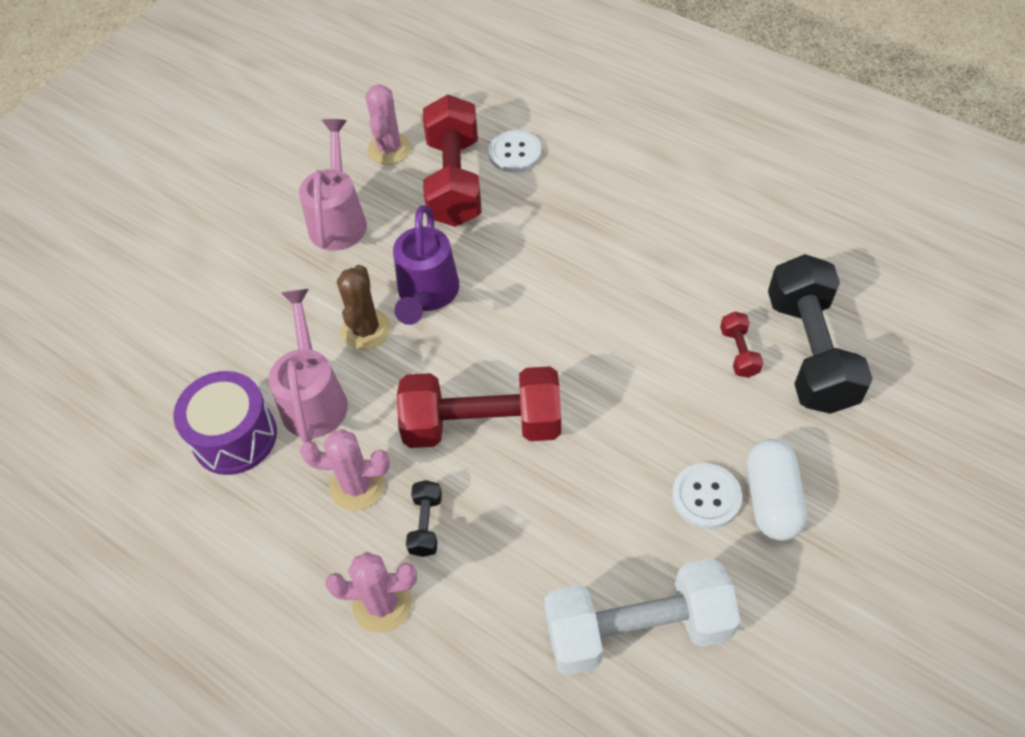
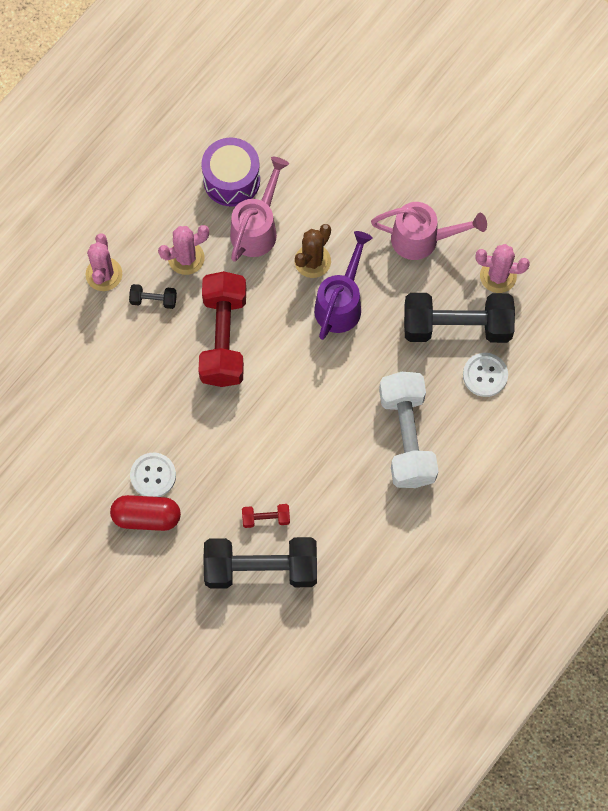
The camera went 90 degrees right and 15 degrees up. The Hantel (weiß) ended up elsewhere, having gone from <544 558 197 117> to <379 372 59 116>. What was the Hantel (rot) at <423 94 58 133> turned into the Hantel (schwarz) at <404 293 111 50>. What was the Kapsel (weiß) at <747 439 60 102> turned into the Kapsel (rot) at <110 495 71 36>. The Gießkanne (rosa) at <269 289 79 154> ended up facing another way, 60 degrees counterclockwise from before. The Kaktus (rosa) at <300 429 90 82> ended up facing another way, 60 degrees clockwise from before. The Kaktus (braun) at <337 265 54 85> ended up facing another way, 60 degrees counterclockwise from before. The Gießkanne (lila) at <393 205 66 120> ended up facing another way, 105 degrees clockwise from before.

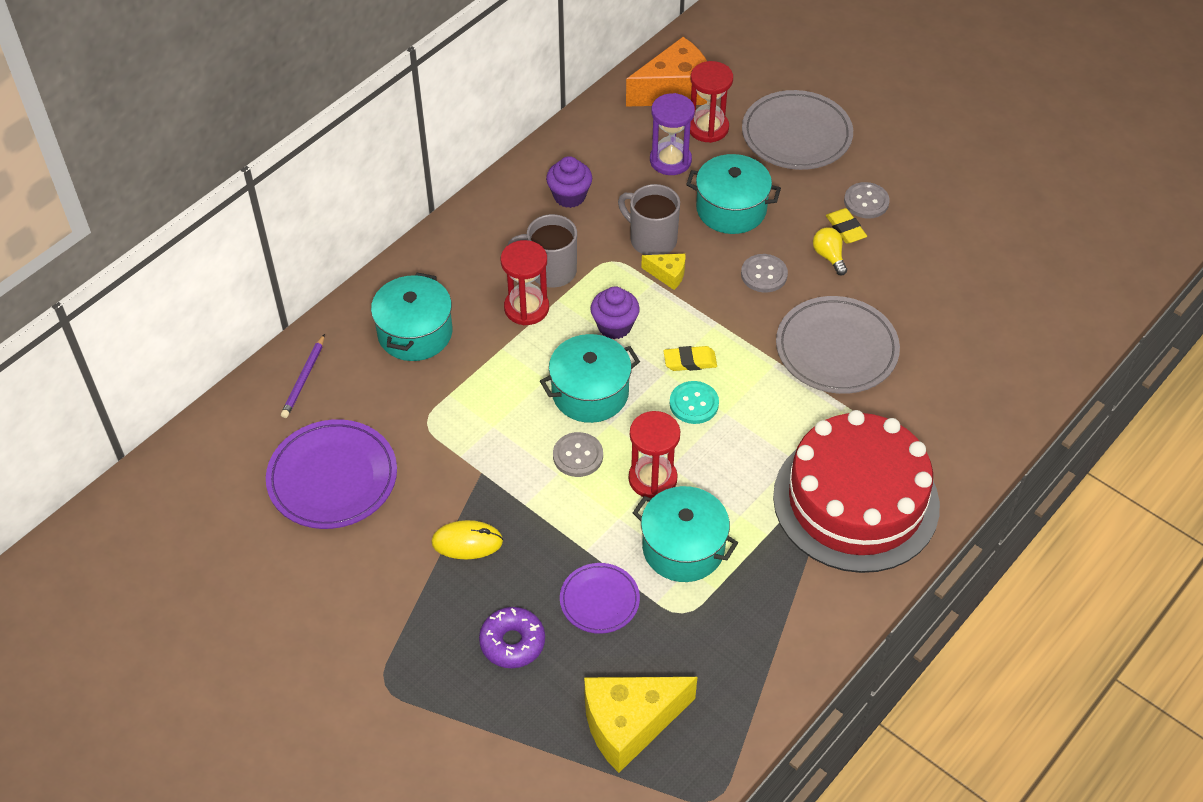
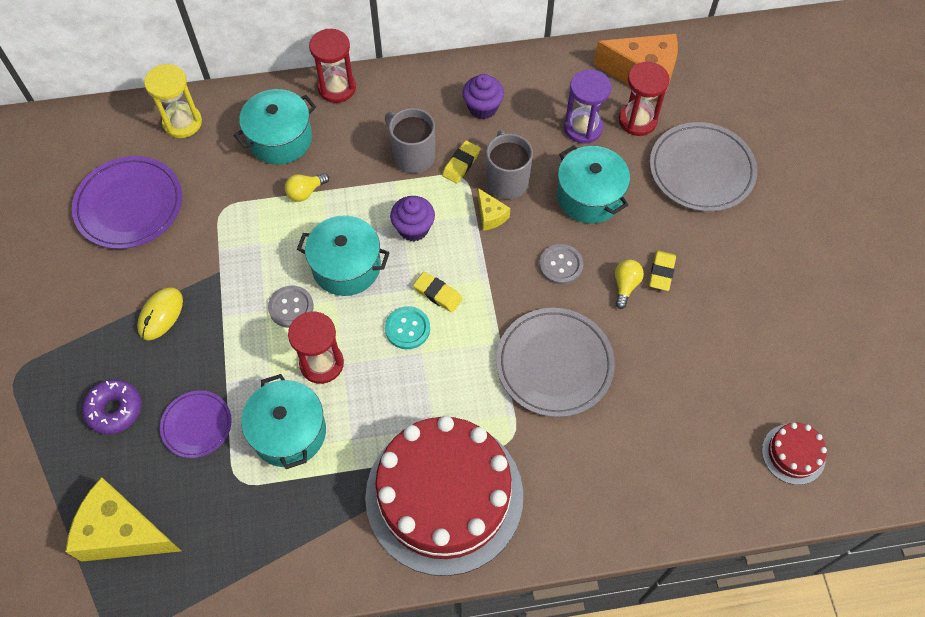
The camera went 40 degrees right and 10 degrees up. The second view lost the Knopf (grau) at <844 182 46 37>. The second view gained the Glühbirne (gelb) at <285 173 44 29>. The second view gained the Radiergummi (gelb) at <442 140 38 43>. The second view gained the Kuchen (rot) at <762 423 65 62>. The Sanduhr (rot) ended up elsewhere, having gone from <501 240 48 85> to <309 29 47 74>. Where the Bleistift (lila) stood at <281 334 44 84>, the Sanduhr (gelb) came to stand at <144 64 58 74>. The Computermaus (gelb) at <431 520 72 40> ended up facing another way, 75 degrees clockwise from before.

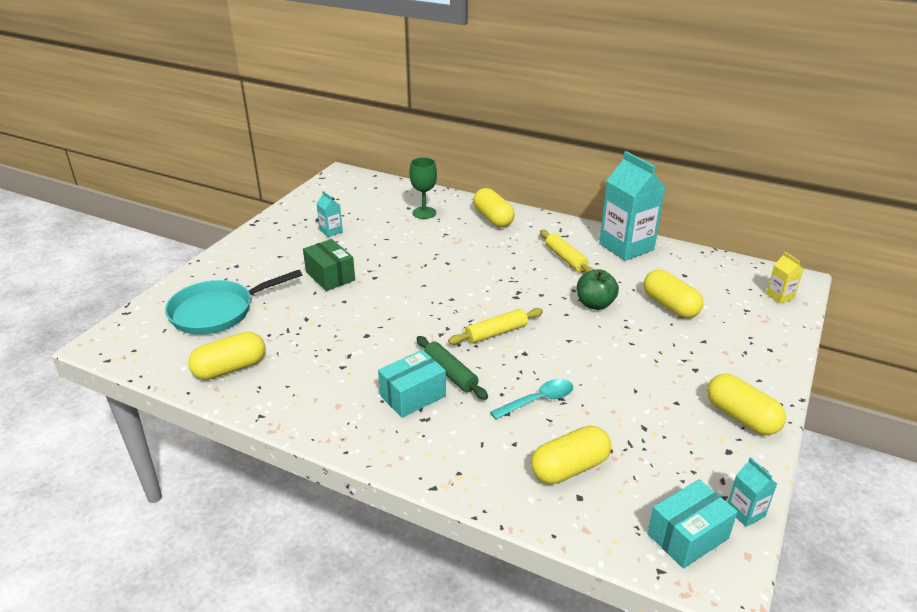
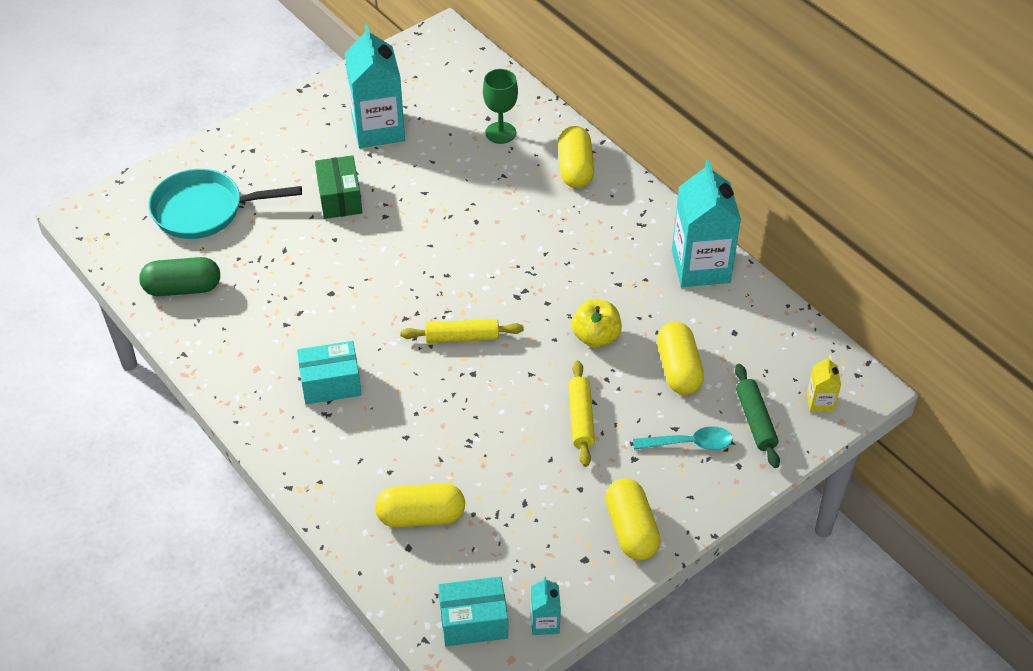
The camera went 25 degrees right and 15 degrees up. The Nudelholz (grün) ended up elsewhere, having gone from <416 336 72 64> to <735 364 45 104>. The Löffel (türkis) ended up elsewhere, having gone from <490 379 83 41> to <633 426 100 24>. The Nudelholz (gelb) ended up elsewhere, having gone from <540 230 54 43> to <568 361 27 106>. What was the Kapsel (gelb) at <188 332 78 48> turned into the Kapsel (grün) at <139 257 81 39>. What was the Apfel (grün) at <577 269 42 41> turned into the Apfel (gelb) at <572 299 50 49>. The size of the Getränkekarton (türkis) at <316 191 27 46> changed by a factor of 2.23.

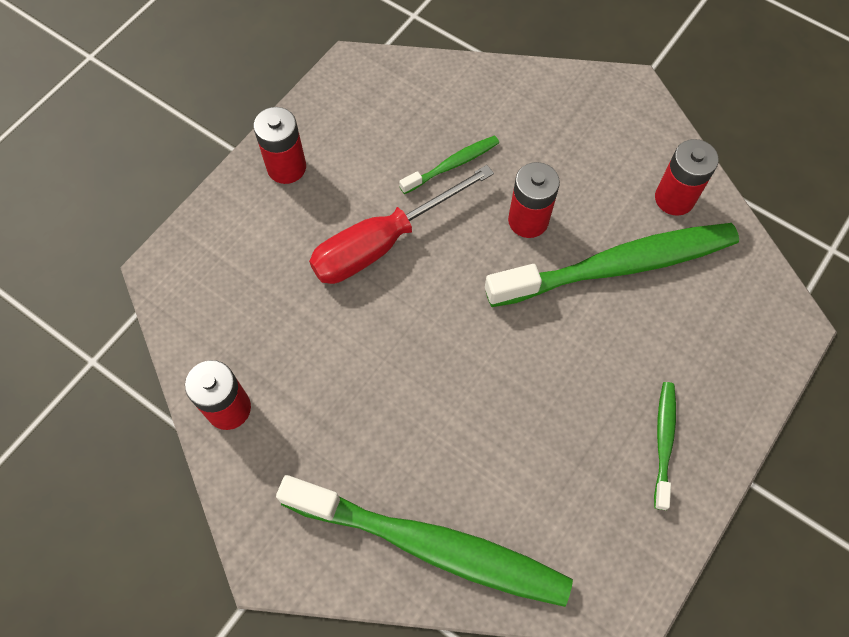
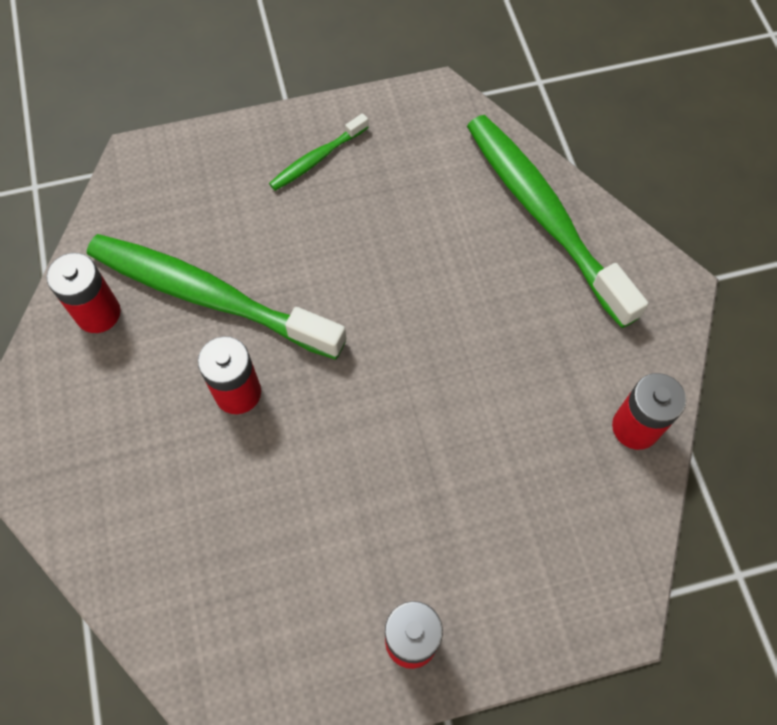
The camera went 140 degrees left and 0 degrees up. The second view lost the Schraubenzieher (rot) at <309 165 185 119>. The second view lost the Zahnbürste (grün) at <399 135 100 59>.

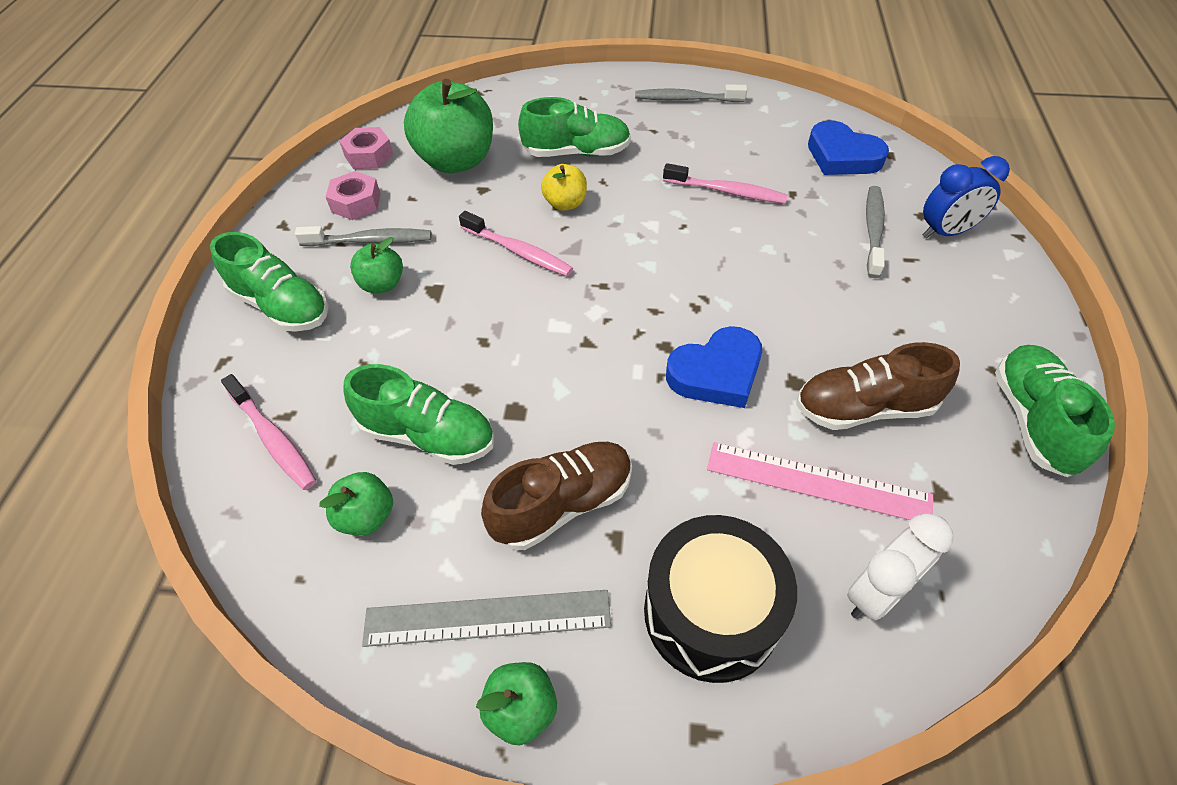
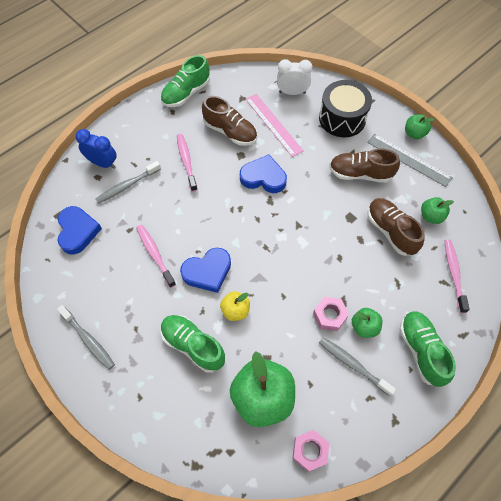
The camera went 140 degrees left and 10 degrees up. The second view gained the Herz (blau) at <180 248 51 45>. The Sechskantmutter (rosa) ended up elsewhere, having gone from <326 171 55 49> to <313 297 36 34>. The Zahnbürste (rosa) ended up elsewhere, having gone from <459 211 114 65> to <177 134 21 58>. What was the Schuh (grün) at <343 364 151 101> turned into the Schuh (braun) at <367 198 58 58>.

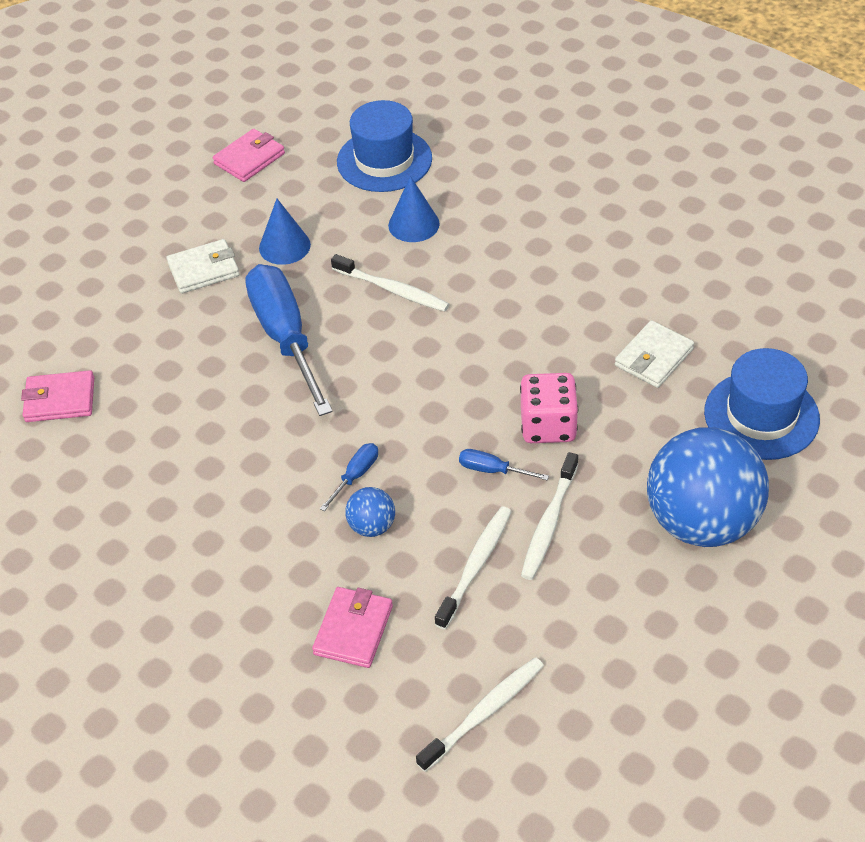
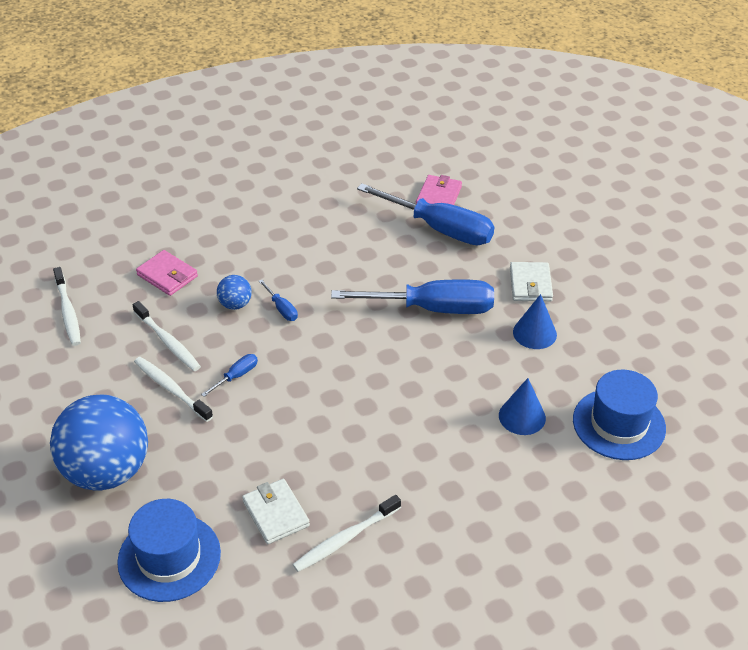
The camera went 110 degrees right and 5 degrees down. The second view lost the Geldbörse (rosa) at <213 129 72 53>. The second view lost the Spielwürfel (rosa) at <520 373 58 70>. The second view gained the Schraubenzieher (blau) at <357 184 137 61>. The Zahnbürste (weiß) ended up elsewhere, having gone from <331 254 119 58> to <292 495 109 77>.

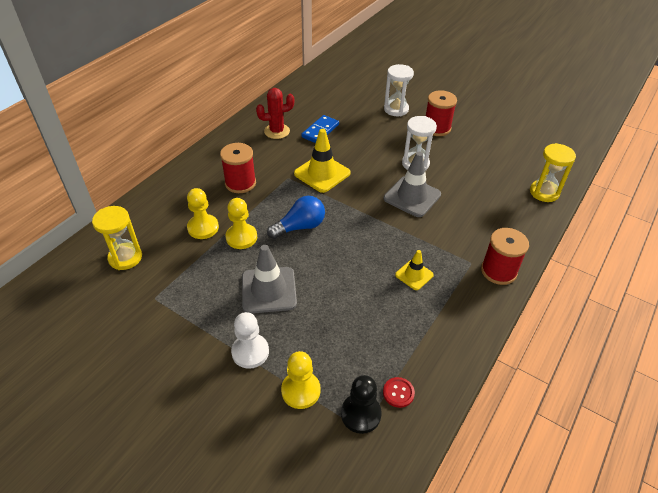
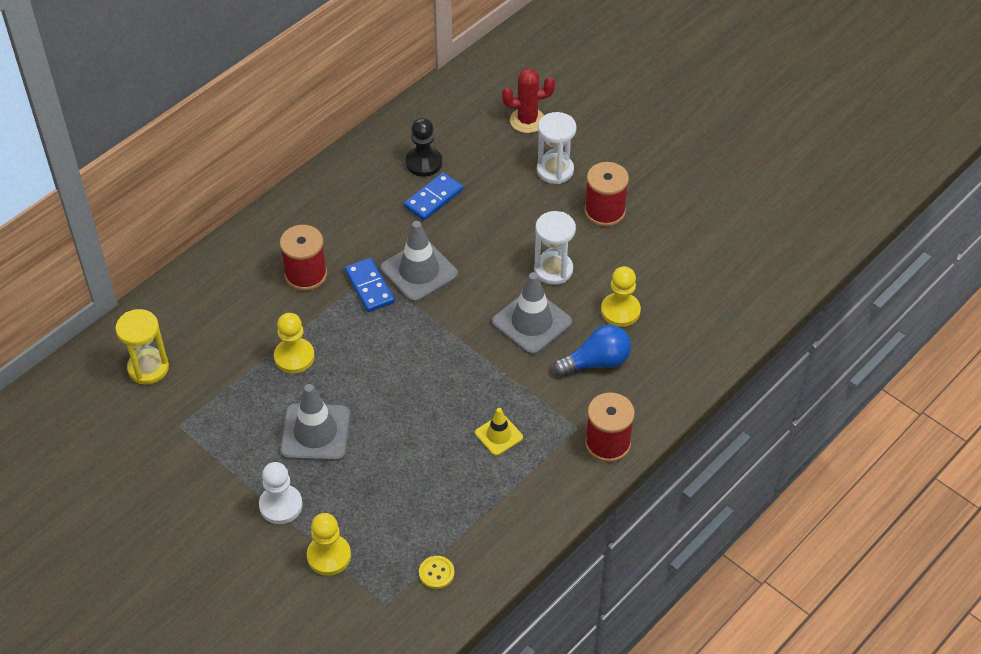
The camera went 10 degrees right and 5 degrees up. The second view lost the Sanduhr (gelb) at <530 143 46 59>. The second view gained the Dominostein (blau) at <345 258 50 54>. The Bauer (gelb) ended up elsewhere, having gone from <187 188 32 51> to <601 266 40 61>. The Kaktus (rot) ended up elsewhere, having gone from <256 88 38 51> to <502 68 53 65>. The Glühbirne (blau) ended up elsewhere, having gone from <267 196 58 43> to <553 325 78 52>. The Bauer (schwarz) ended up elsewhere, having gone from <341 375 41 59> to <406 118 36 59>. What was the Leitkegel (gelb) at <294 129 57 64> turned into the Leitkegel (grau) at <380 221 78 81>. What was the Knopf (rot) at <383 377 32 31> turned into the Knopf (gelb) at <419 556 35 33>.

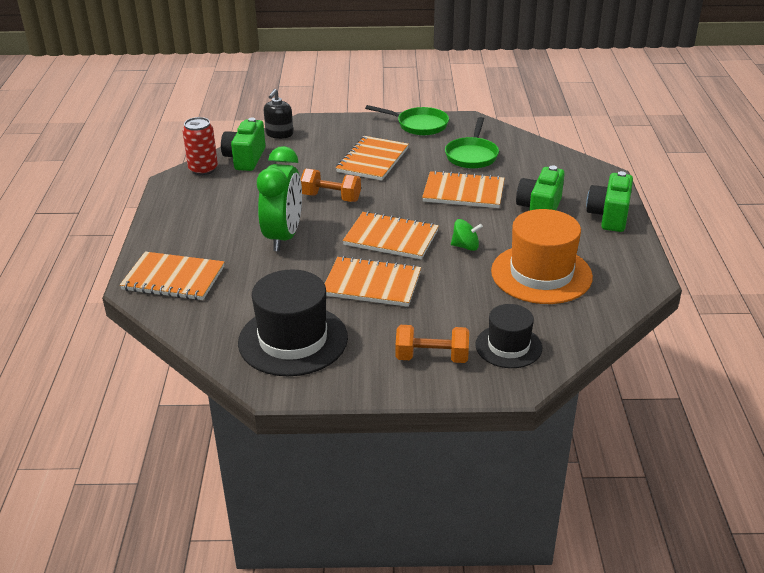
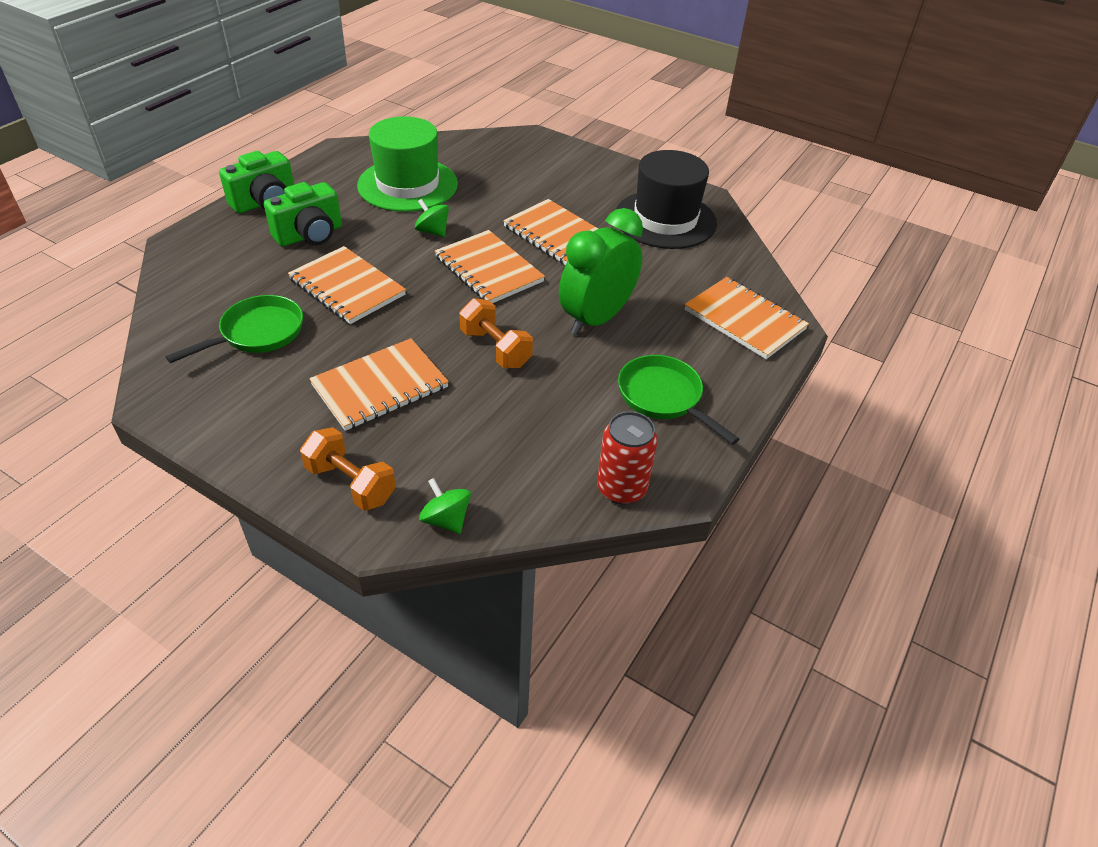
The camera went 150 degrees left and 10 degrees up. The second view lost the Kamera (grün) at <221 118 45 53>. The second view lost the Hut (schwarz) at <475 304 67 64>. The Pfanne (grün) ended up elsewhere, having gone from <365 105 84 31> to <618 355 121 90>. The Hantel (orange) ended up elsewhere, having gone from <396 325 73 38> to <300 427 96 84>. Where the Seifenspender (schwarz) stood at <264 89 29 50>, the Kreisel (grün) came to stand at <419 478 52 56>. What was the Hut (orange) at <491 209 102 95> turned into the Hut (grün) at <357 116 101 96>.

